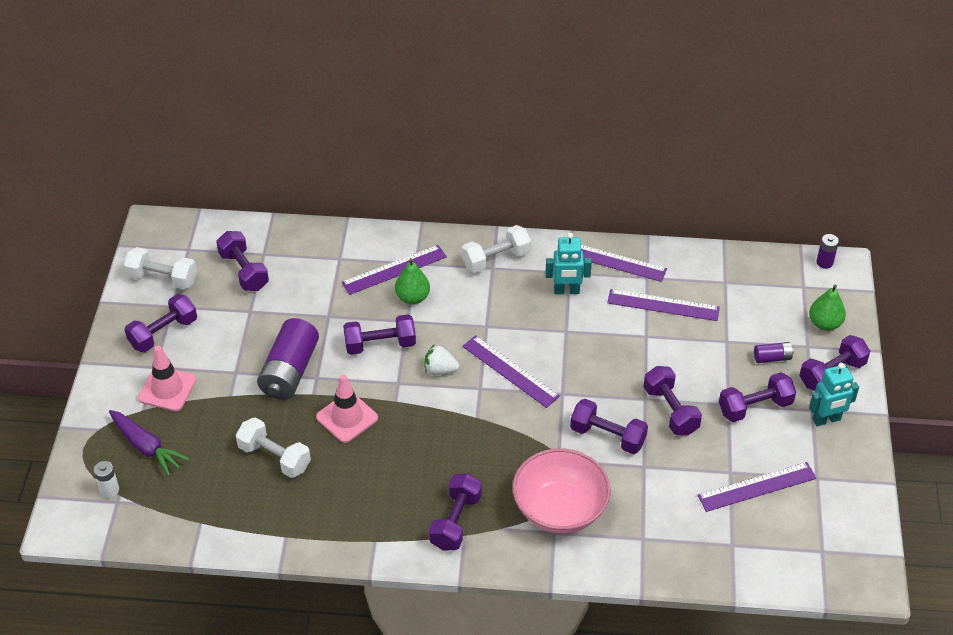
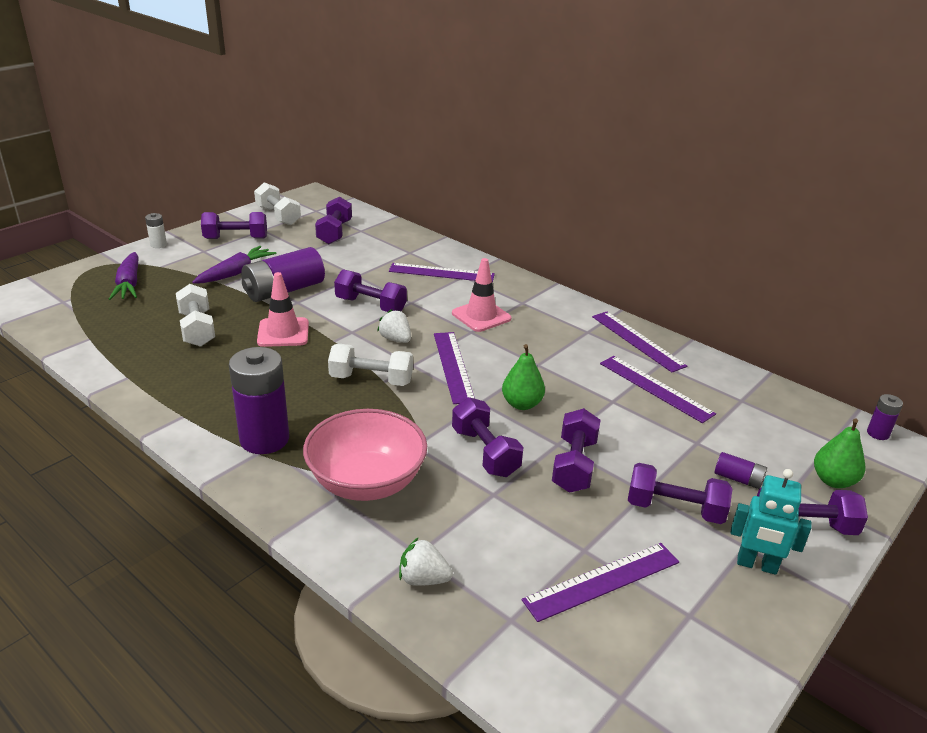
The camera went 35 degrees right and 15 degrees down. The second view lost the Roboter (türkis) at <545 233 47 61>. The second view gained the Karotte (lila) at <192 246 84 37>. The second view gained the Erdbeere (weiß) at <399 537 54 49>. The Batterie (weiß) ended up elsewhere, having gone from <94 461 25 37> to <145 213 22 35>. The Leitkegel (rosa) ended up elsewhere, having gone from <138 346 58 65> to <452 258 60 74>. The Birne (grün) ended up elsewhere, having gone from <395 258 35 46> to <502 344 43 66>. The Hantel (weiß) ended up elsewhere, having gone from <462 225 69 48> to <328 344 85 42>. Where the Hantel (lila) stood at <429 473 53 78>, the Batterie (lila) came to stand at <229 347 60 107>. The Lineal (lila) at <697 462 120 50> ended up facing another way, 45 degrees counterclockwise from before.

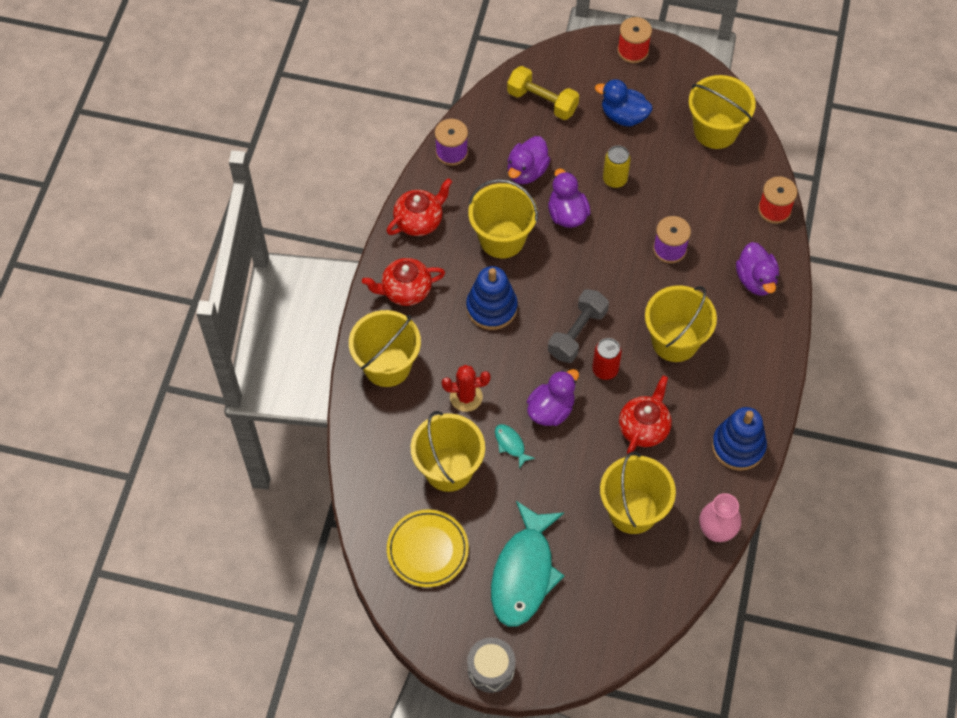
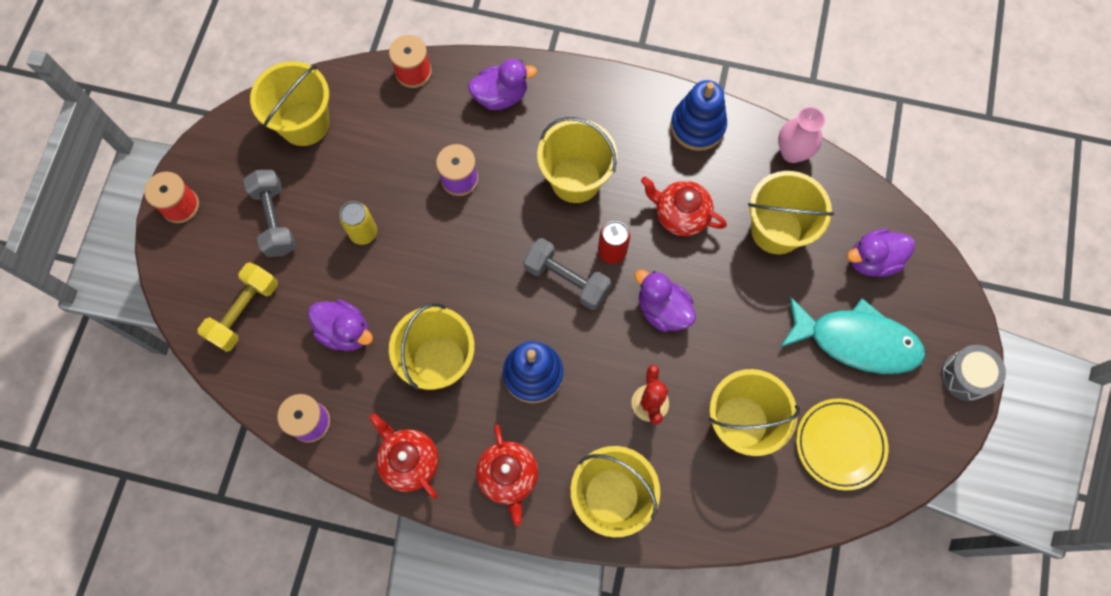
The camera went 90 degrees left and 10 degrees up. The second view lost the Fisch (türkis) at <495 424 40 45>. The Ente (lila) ended up elsewhere, having gone from <548 169 42 59> to <847 229 68 48>. Where the Ente (blau) stood at <595 79 58 48>, the Hantel (grau) came to stand at <243 170 53 87>.

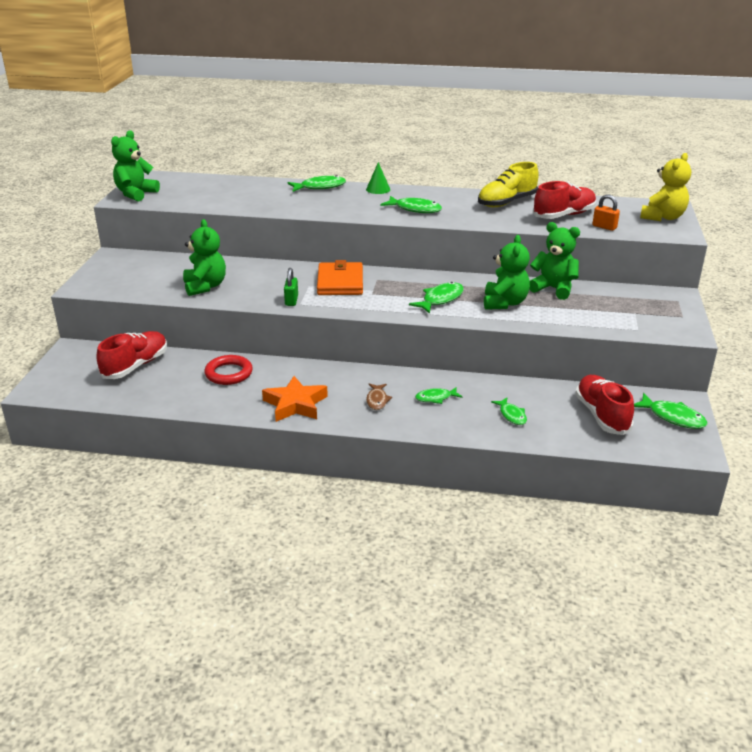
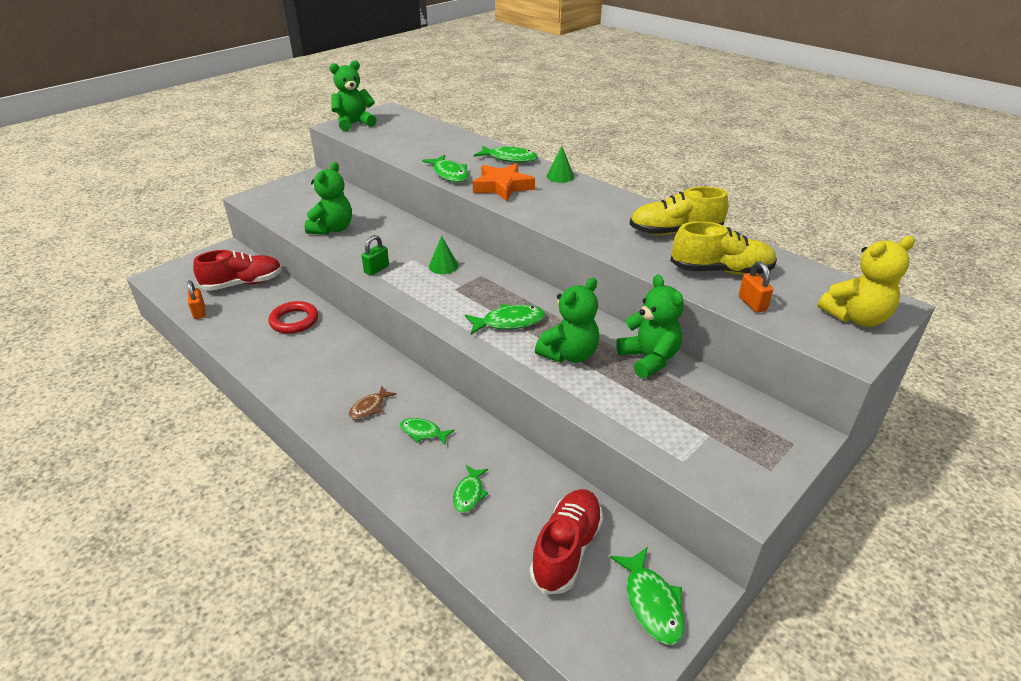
The camera went 35 degrees right and 5 degrees up. The second view gained the Vorhängeschloss (orange) at <188 280 17 39>. The Stern (orange) ended up elsewhere, having gone from <262 376 66 46> to <473 163 62 38>. The Fisch (grün) ended up elsewhere, having gone from <380 196 62 17> to <422 155 47 27>. Where the Geldbörse (orange) stood at <317 260 46 35>, the Kegel (grün) came to stand at <429 236 30 38>. What was the Schuh (rot) at <533 181 63 38> turned into the Schuh (gelb) at <671 221 106 54>.

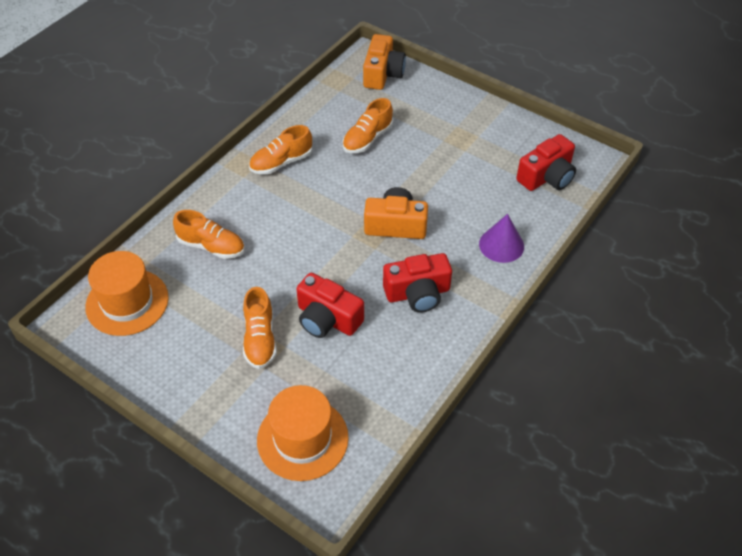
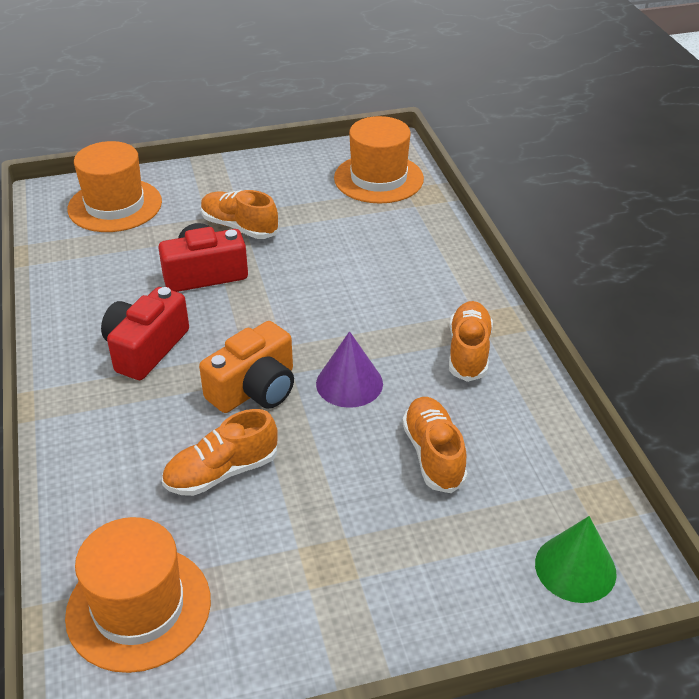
The camera went 130 degrees right and 10 degrees down. The Schuh (orange) ended up elsewhere, having gone from <173 210 72 49> to <162 409 116 87>. The Kegel (lila) ended up elsewhere, having gone from <479 214 45 49> to <316 331 67 77>. Where the Kamera (orange) stood at <363 34 43 56>, the Kegel (grün) came to stand at <535 516 82 87>. Where the Kamera (rot) stood at <516 134 60 57>, the Hut (orange) came to stand at <65 517 146 156>.

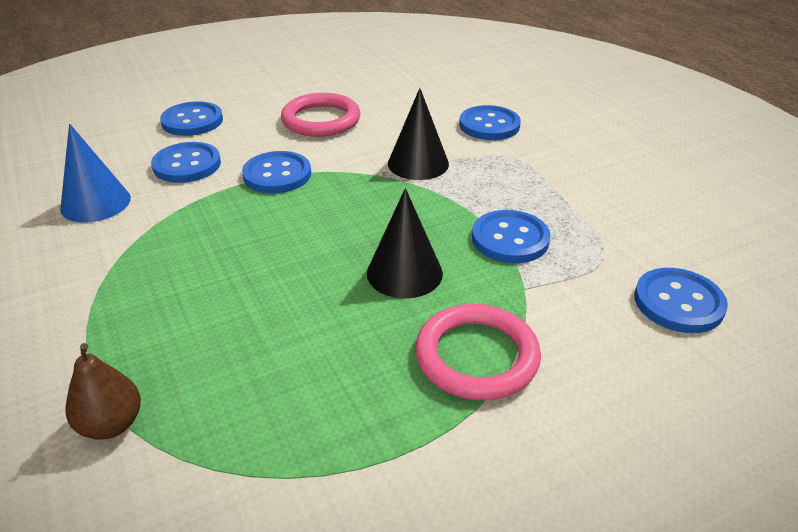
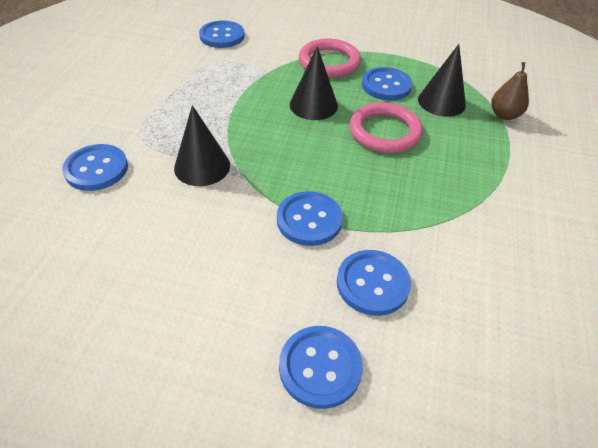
The camera went 140 degrees left and 10 degrees up. The second view lost the Kegel (blau) at <60 124 71 99>. The second view gained the Kegel (schwarz) at <418 44 48 73>. The Ring (rosa) ended up elsewhere, having gone from <281 93 79 44> to <350 102 73 51>. The Knopf (blau) ended up elsewhere, having gone from <472 210 79 53> to <362 67 50 34>.

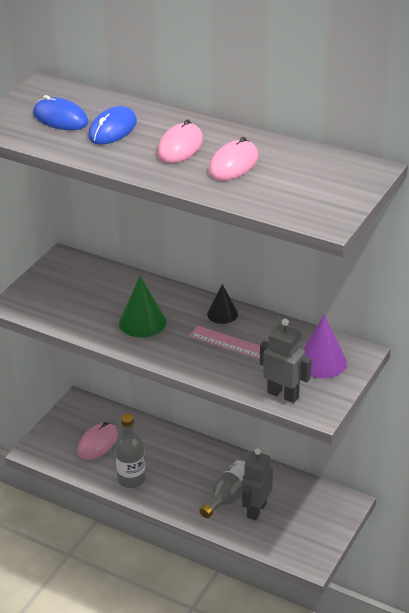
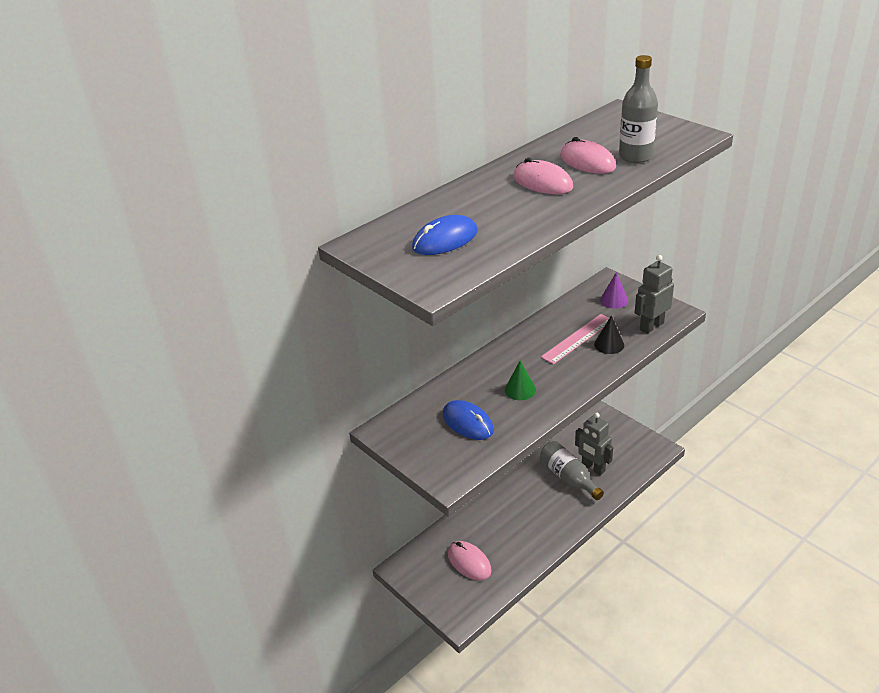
The camera went 70 degrees left and 0 degrees up. The Computermaus (blau) ended up elsewhere, having gone from <88 106 49 39> to <443 400 51 40>. The Flasche (grau) ended up elsewhere, having gone from <115 414 31 74> to <619 55 39 108>. The Kegel (schwarz) ended up elsewhere, having gone from <207 284 31 40> to <594 315 30 39>. The size of the Kegel (grün) at <119 276 47 62> changed by a factor of 0.66. The size of the Kegel (lila) at <303 314 44 64> changed by a factor of 0.66.

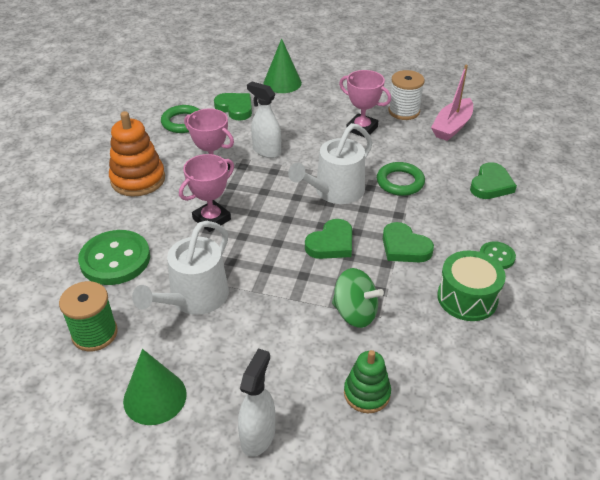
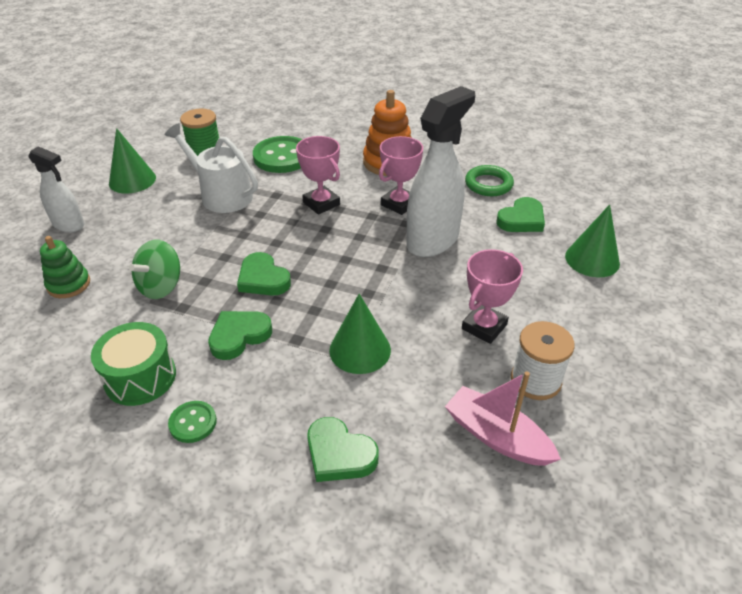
The camera went 95 degrees right and 0 degrees up. The second view lost the Gießkanne (weiß) at <288 123 85 81>. Where the Ring (grün) stood at <377 162 48 34>, the Kegel (grün) came to stand at <329 294 62 80>. The size of the Sprühflasche (weiß) at <247 81 34 77> changed by a factor of 1.74.

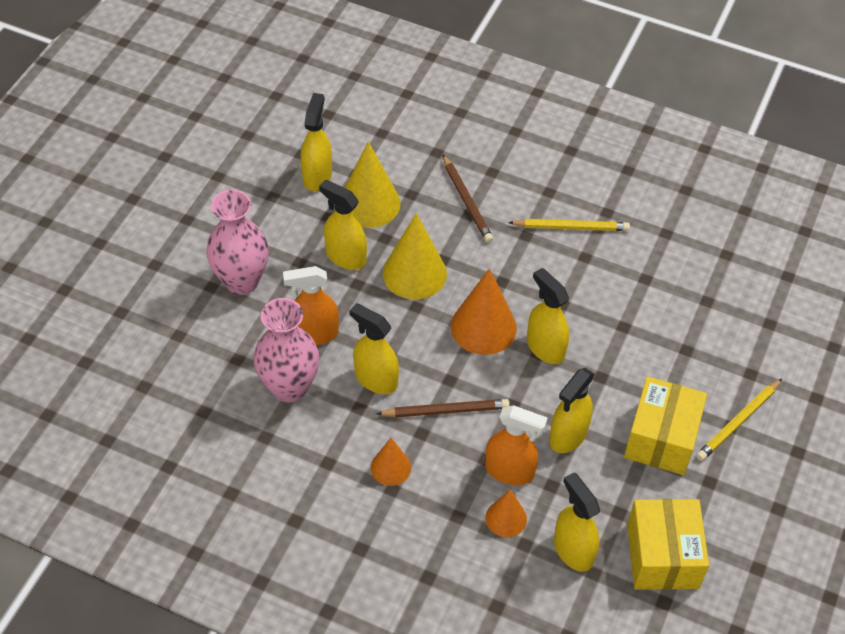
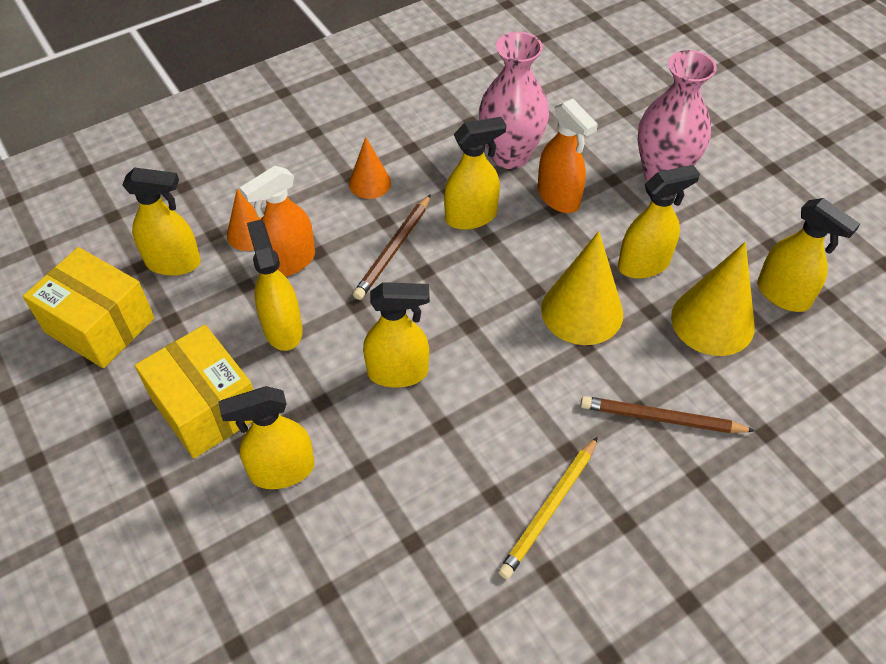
The camera went 125 degrees right and 0 degrees up. The second view lost the Kegel (orange) at <451 268 66 87>. The second view lost the Bleistift (gelb) at <696 379 86 82>. The second view gained the Sprühflasche (gelb) at <219 386 96 103>. The Sprühflasche (orange) at <283 266 56 79> ended up facing another way, 120 degrees clockwise from before.

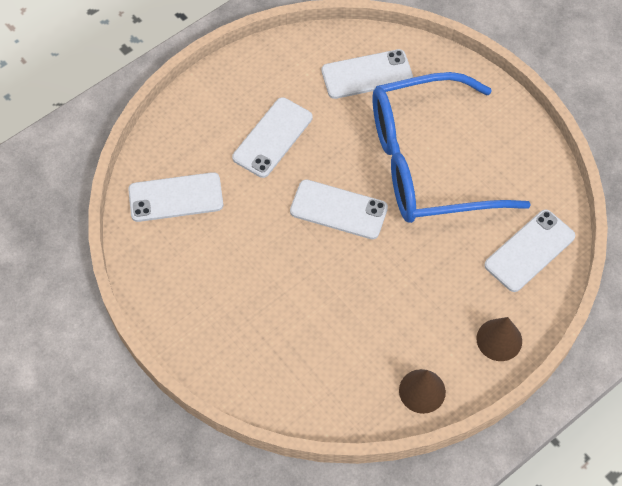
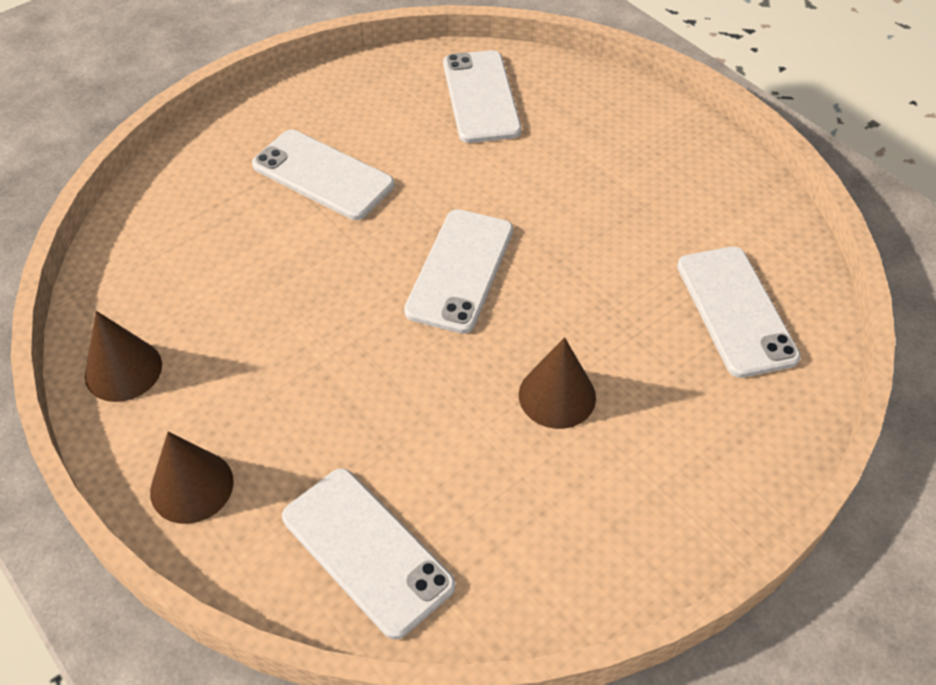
The camera went 90 degrees right and 10 degrees down. The Handy (weiß) ended up elsewhere, having gone from <232 97 80 81> to <252 130 142 90>. Where the Brille (blau) stood at <373 72 158 151>, the Kegel (braun) came to stand at <519 337 77 92>.

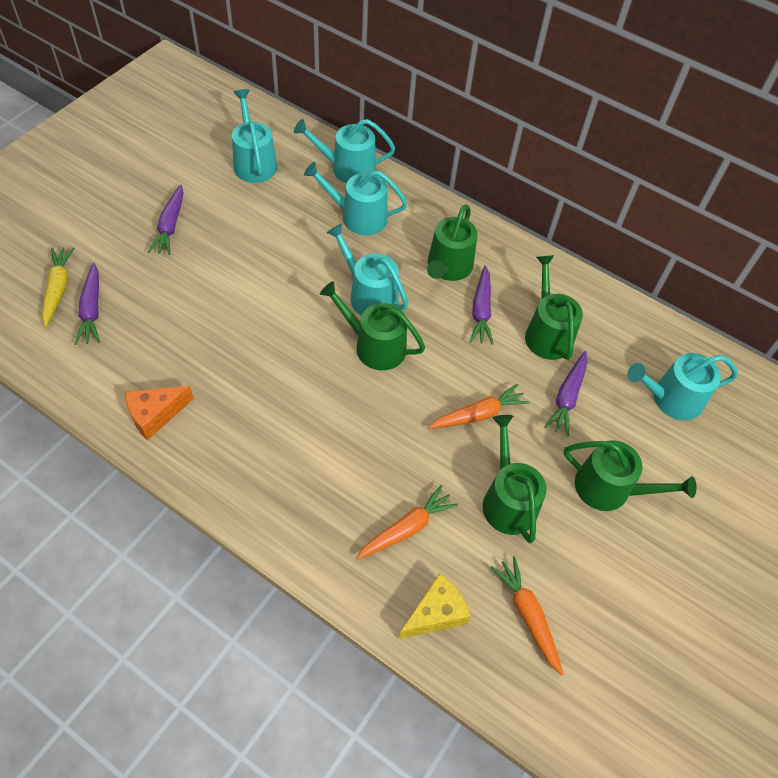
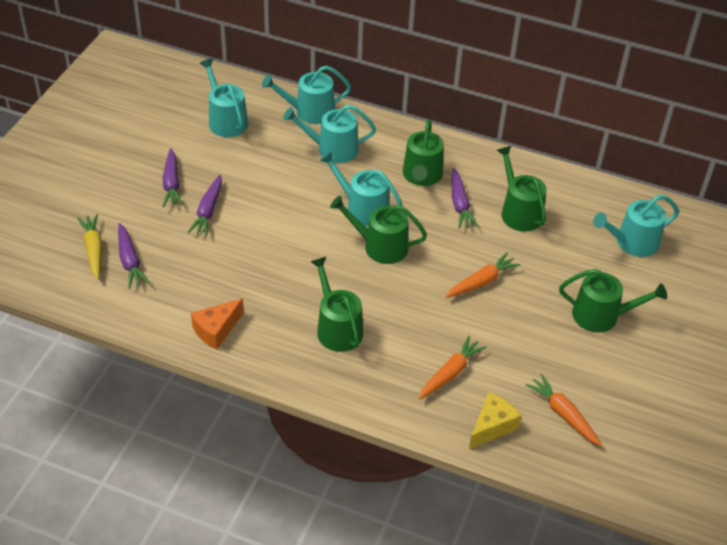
The camera went 10 degrees left and 10 degrees down. The Gießkanne (grün) ended up elsewhere, having gone from <483 415 64 128> to <310 257 53 95>. The Karotte (lila) ended up elsewhere, having gone from <544 351 44 86> to <187 175 35 61>.

